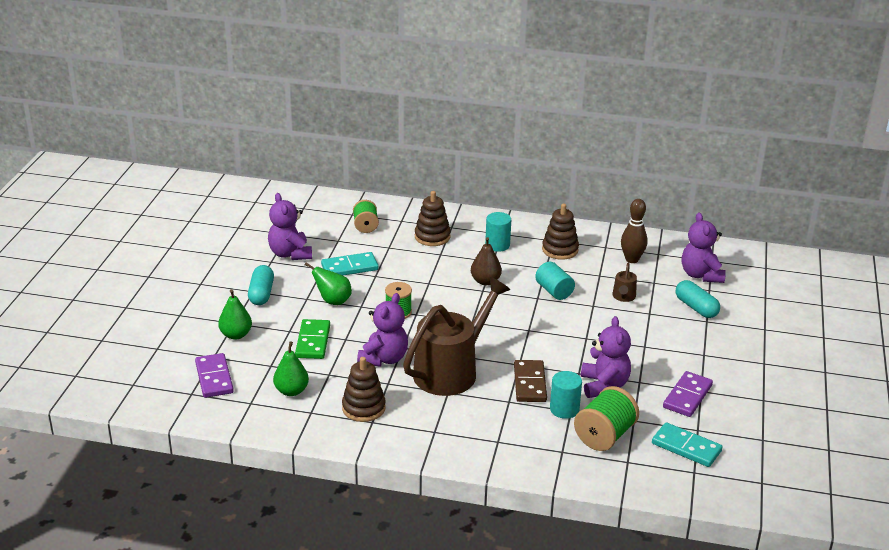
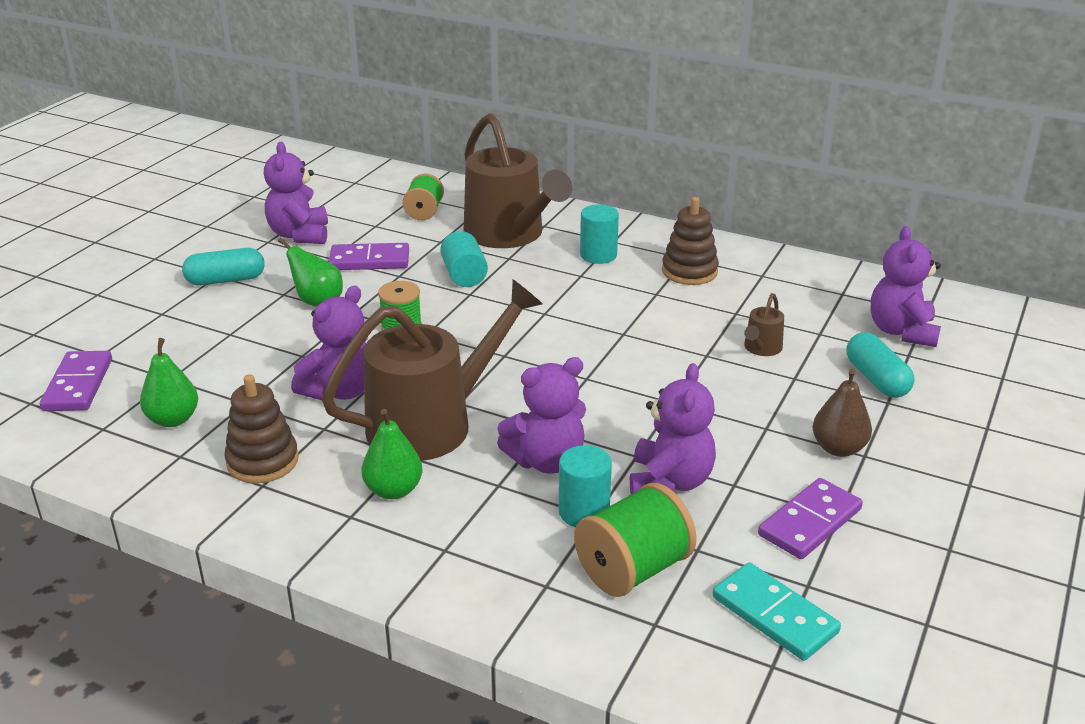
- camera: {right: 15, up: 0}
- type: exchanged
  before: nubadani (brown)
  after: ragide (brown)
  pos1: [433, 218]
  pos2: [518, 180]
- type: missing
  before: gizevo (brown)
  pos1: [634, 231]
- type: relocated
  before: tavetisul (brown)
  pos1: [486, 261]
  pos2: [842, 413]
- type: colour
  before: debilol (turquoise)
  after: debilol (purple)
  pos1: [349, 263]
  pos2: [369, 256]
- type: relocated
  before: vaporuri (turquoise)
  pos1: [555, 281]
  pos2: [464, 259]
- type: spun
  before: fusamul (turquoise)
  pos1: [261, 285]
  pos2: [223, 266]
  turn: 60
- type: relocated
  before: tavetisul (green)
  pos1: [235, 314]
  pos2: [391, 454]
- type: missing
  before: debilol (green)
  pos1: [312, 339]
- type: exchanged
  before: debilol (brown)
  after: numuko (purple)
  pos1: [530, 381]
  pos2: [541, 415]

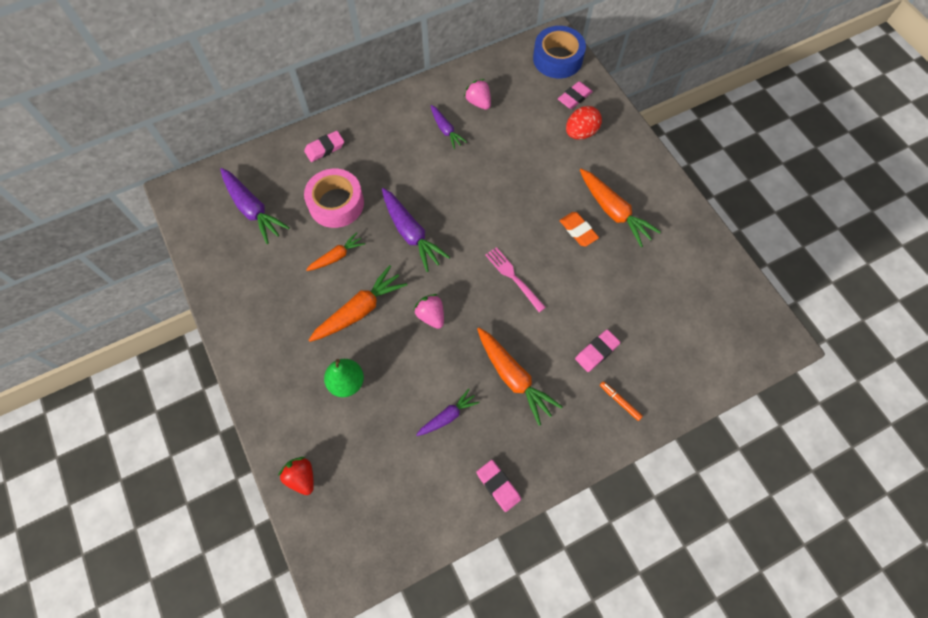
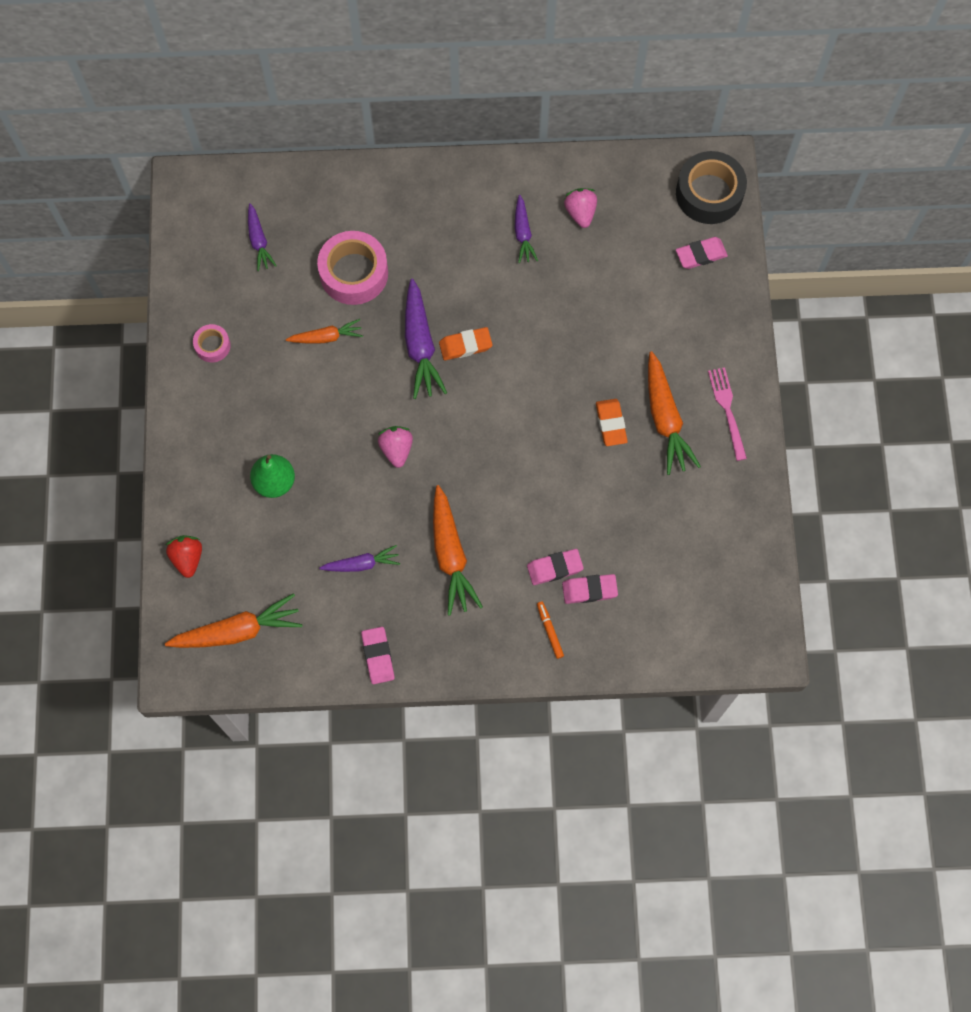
- camera: {right: 25, up: 5}
- type: colour
  before: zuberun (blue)
  after: zuberun (black)
  pos1: [559, 52]
  pos2: [711, 187]
- type: missing
  before: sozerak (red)
  pos1: [584, 123]
- type: relocated
  before: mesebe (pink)
  pos1: [324, 146]
  pos2: [590, 589]
- type: size
  before: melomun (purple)
  pos1: [255, 206]
  pos2: [262, 237]
  scale: 0.6
- type: relocated
  before: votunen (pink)
  pos1: [515, 279]
  pos2: [727, 414]
- type: relocated
  before: melomun (orange)
  pos1: [358, 303]
  pos2: [234, 620]
- type: appeared
  after: zuberun (pink)
  pos2: [212, 343]
- type: appeared
  after: mesebe (orange)
  pos2: [465, 343]

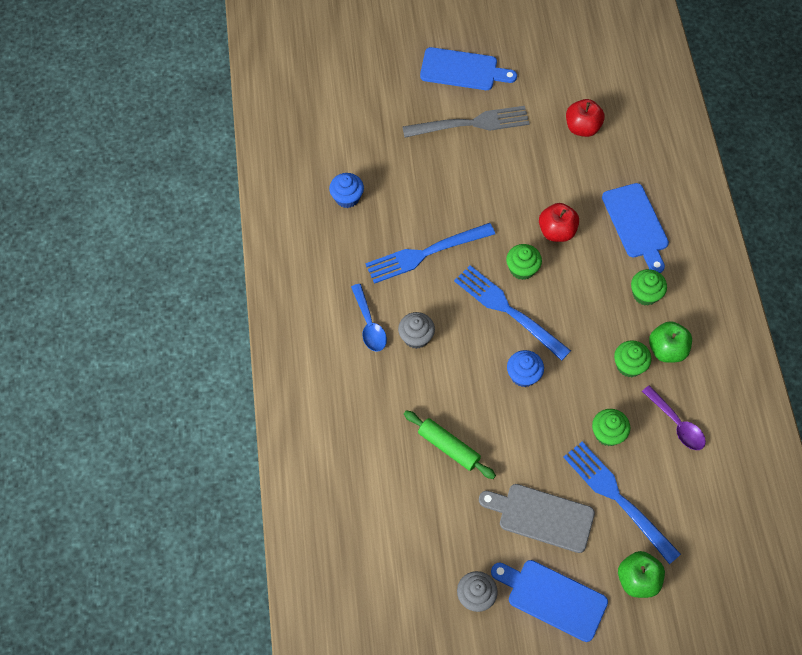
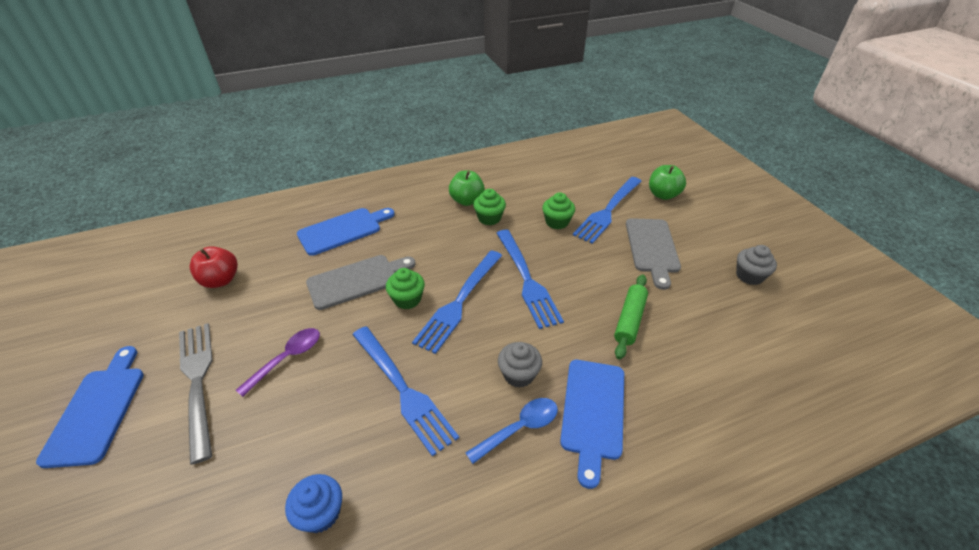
- camera: {right: -105, up: -20}
- type: exchanged
  before: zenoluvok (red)
  after: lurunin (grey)
  pos1: [559, 222]
  pos2: [361, 282]
- type: missing
  before: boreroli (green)
  pos1: [649, 287]
- type: exchanged
  before: boreroli (blue)
  after: votunen (blue)
  pos1: [525, 368]
  pos2: [530, 279]
- type: relocated
  before: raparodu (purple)
  pos1: [674, 417]
  pos2: [278, 362]
- type: relocated
  before: lurunin (blue)
  pos1: [549, 601]
  pos2: [592, 424]

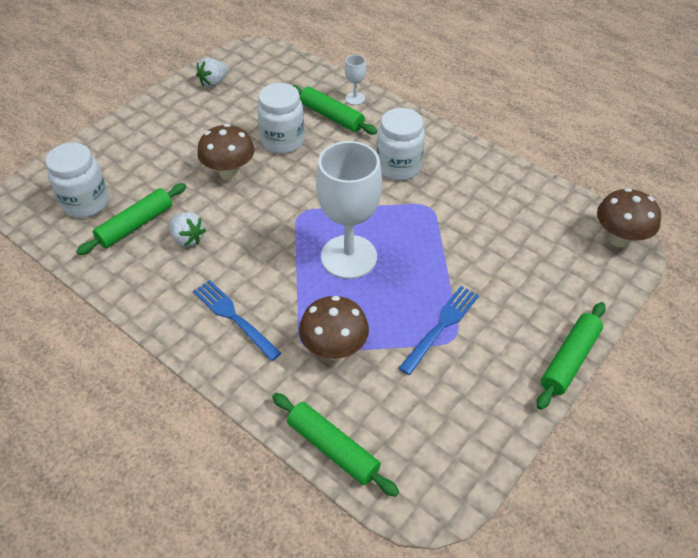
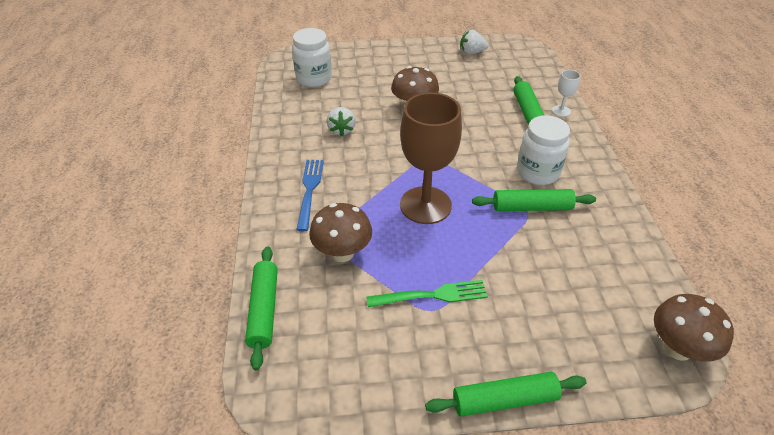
- camera: {right: 45, up: -5}
- type: missing
  before: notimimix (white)
  pos1: [281, 118]
- type: colour
  before: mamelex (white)
  after: mamelex (brown)
  pos1: [349, 210]
  pos2: [431, 158]
- type: relocated
  before: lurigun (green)
  pos1: [131, 219]
  pos2: [534, 200]
- type: colour
  before: votunen (blue)
  after: votunen (green)
  pos1: [439, 330]
  pos2: [427, 293]

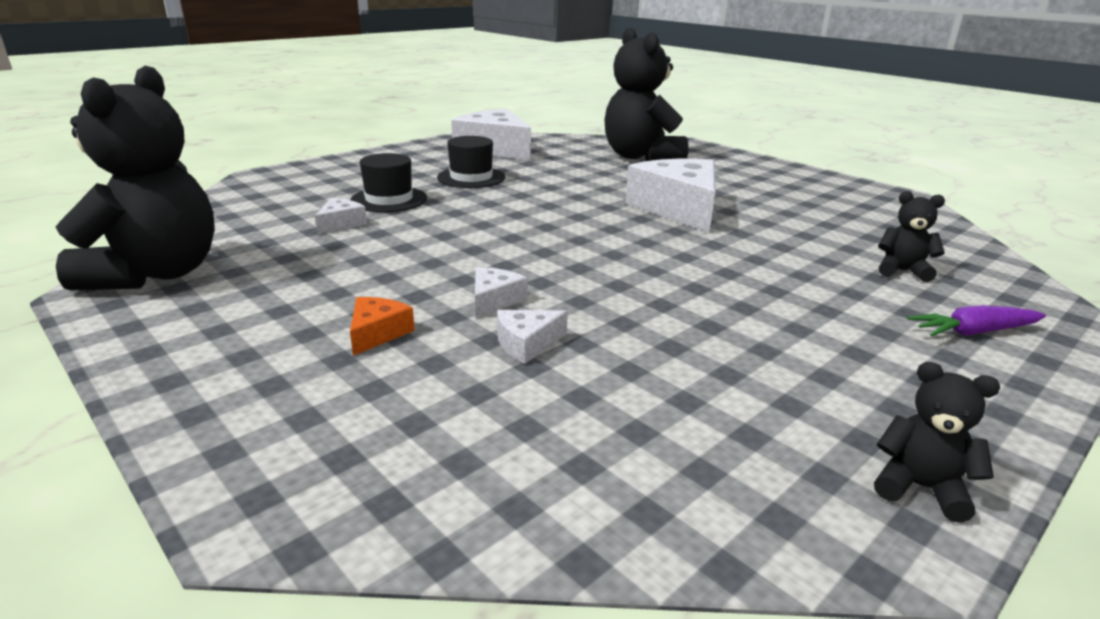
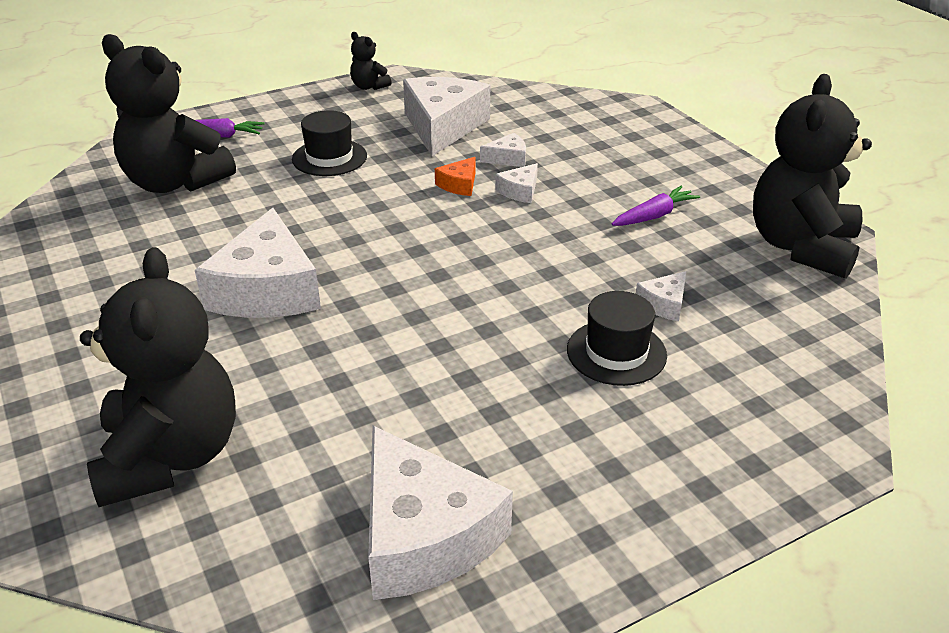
- camera: {right: -165, up: 10}
- type: relocated
  before: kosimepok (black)
  pos1: [471, 162]
  pos2: [329, 143]
- type: size
  before: numuko (black)
  pos1: [911, 236]
  pos2: [169, 113]
  scale: 2.3
- type: relocated
  before: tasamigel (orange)
  pos1: [382, 326]
  pos2: [455, 176]
- type: appeared
  after: tasamigel (white)
  pos2: [446, 116]
- type: appeared
  after: melomun (purple)
  pos2: [656, 206]

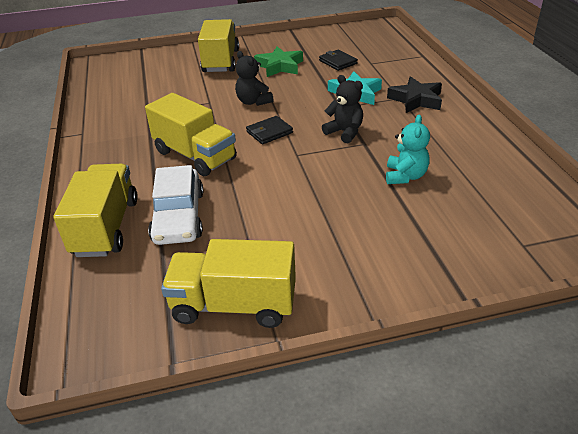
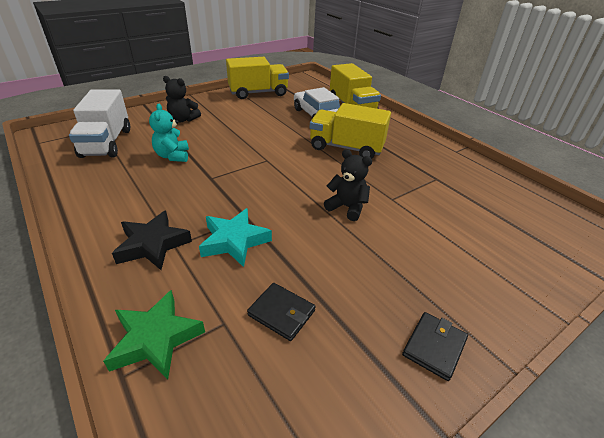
- camera: {right: 155, up: 0}
- type: missing
  before: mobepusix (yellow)
  pos1: [218, 45]
- type: relocated
  before: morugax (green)
  pos1: [278, 62]
  pos2: [154, 335]
- type: relocated
  before: numuko (black)
  pos1: [342, 109]
  pos2: [182, 99]
- type: relocated
  before: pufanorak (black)
  pos1: [269, 130]
  pos2: [435, 346]
- type: appeared
  after: mobepusix (white)
  pos2: [99, 123]

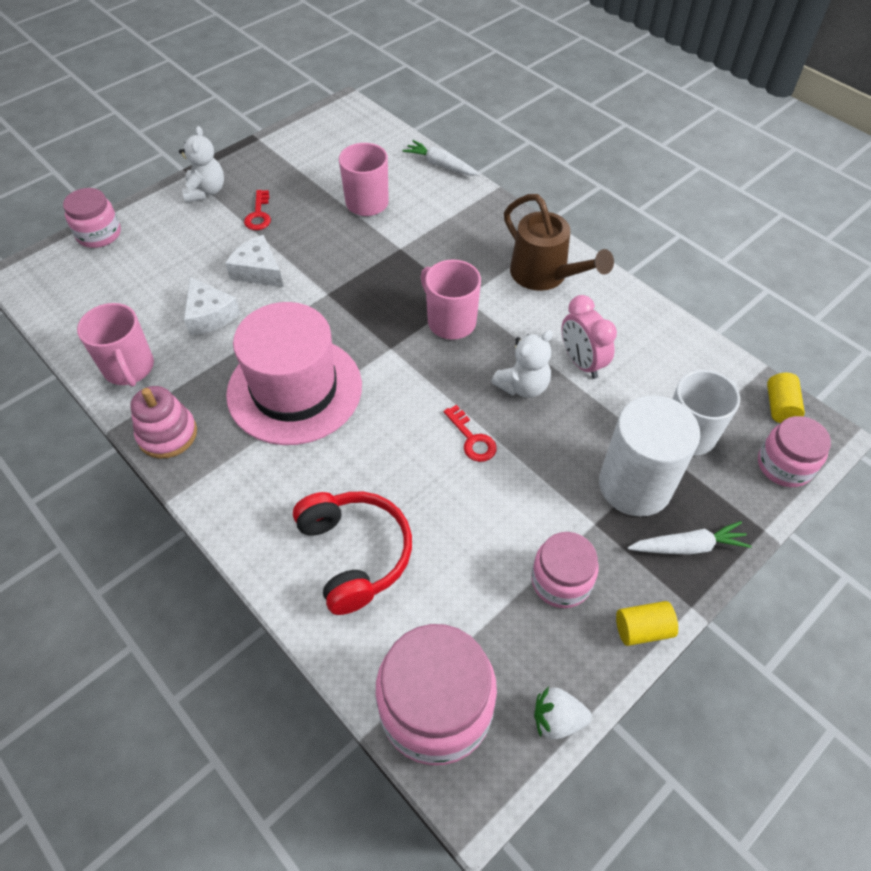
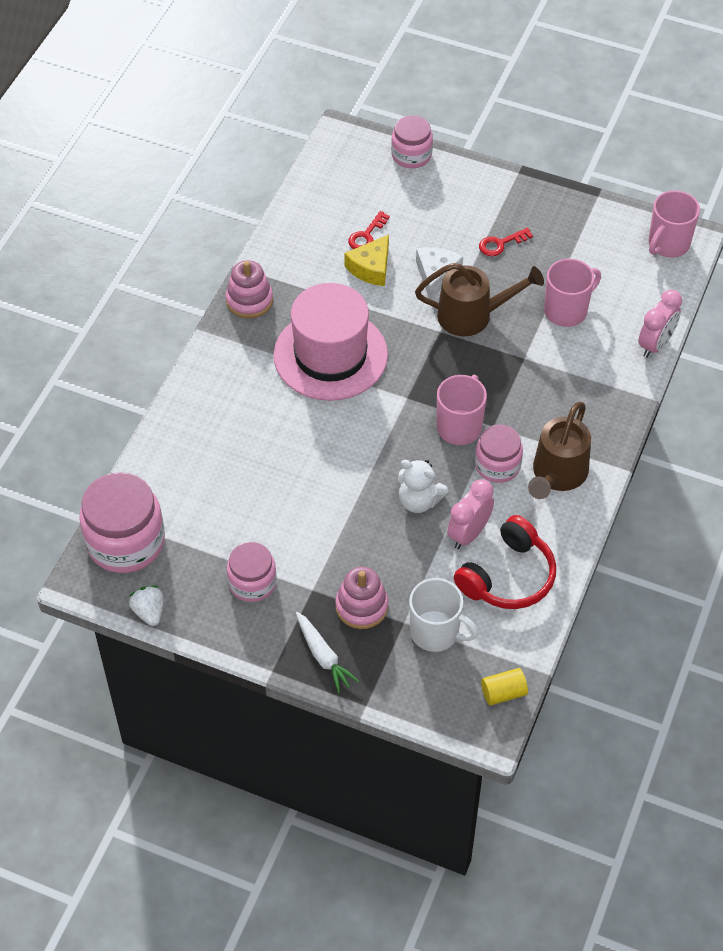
- camera: {right: 65, up: 0}
- type: missing
  before: numuko (white)
  pos1: [201, 164]
- type: exchanged
  before: melomun (white)
  after: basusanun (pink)
  pos1: [441, 158]
  pos2: [660, 324]
- type: colour
  before: tasamigel (white)
  after: tasamigel (yellow)
  pos1: [212, 306]
  pos2: [366, 260]
- type: relocated
  before: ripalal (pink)
  pos1: [115, 345]
  pos2: [674, 224]
- type: exchanged
  before: vaporuri (white)
  after: nubadani (pink)
  pos1: [649, 456]
  pos2: [362, 598]
- type: relocated
  before: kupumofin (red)
  pos1: [470, 433]
  pos2: [369, 230]
- type: relocated
  before: notimimix (pink)
  pos1: [794, 451]
  pos2: [499, 453]
- type: relocated
  before: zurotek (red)
  pos1: [352, 553]
  pos2: [505, 562]
- type: missing
  before: vaporuri (yellow)
  pos1: [647, 623]
- type: appeared
  after: ragide (brown)
  pos2: [479, 299]

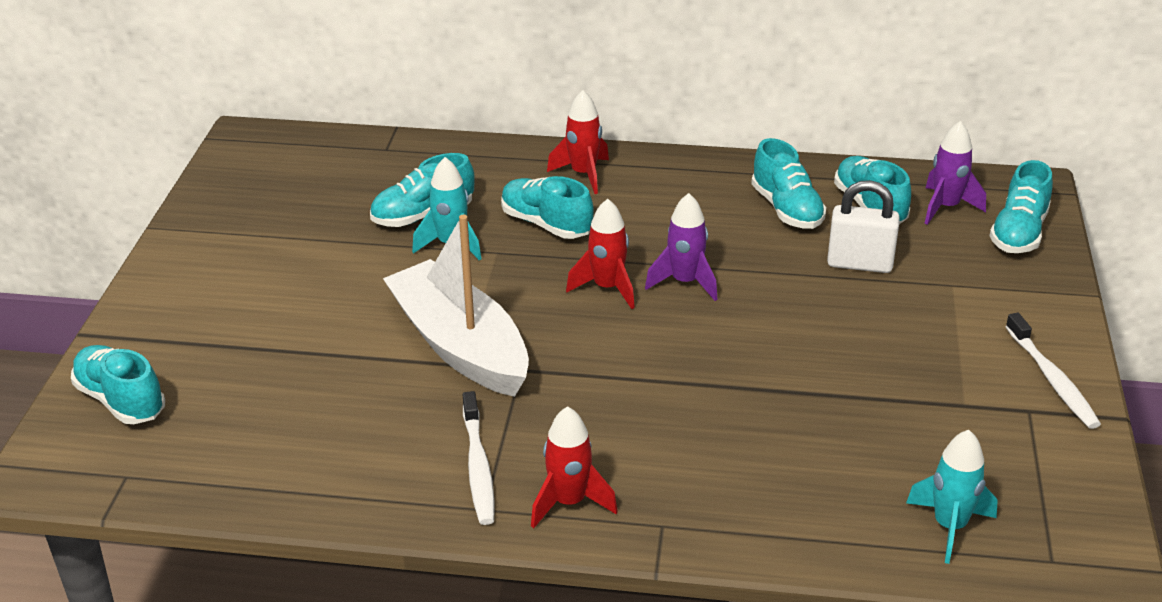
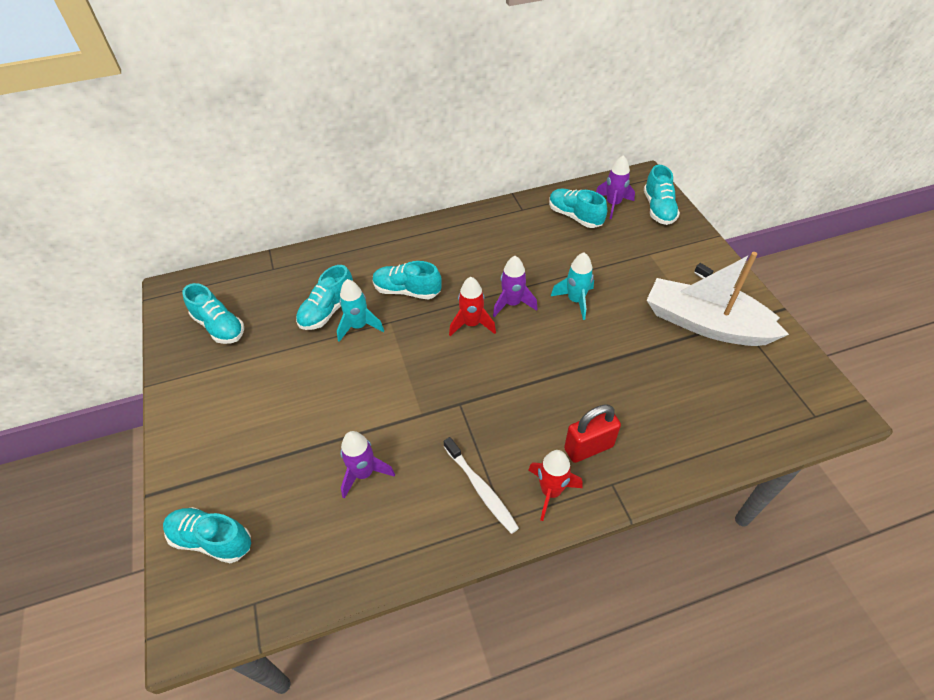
- camera: {right: -25, up: 15}
- type: missing
  before: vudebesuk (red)
  pos1: [578, 142]
- type: relocated
  before: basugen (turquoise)
  pos1: [788, 183]
  pos2: [213, 313]
- type: missing
  before: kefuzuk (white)
  pos1: [863, 226]
- type: relocated
  before: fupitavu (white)
  pos1: [456, 306]
  pos2: [718, 299]
- type: relocated
  before: vudebesuk (turquoise)
  pos1: [952, 497]
  pos2: [572, 286]
- type: appeared
  after: kefuzuk (red)
  pos2: [592, 434]
- type: appeared
  after: vudebesuk (purple)
  pos2: [367, 465]

